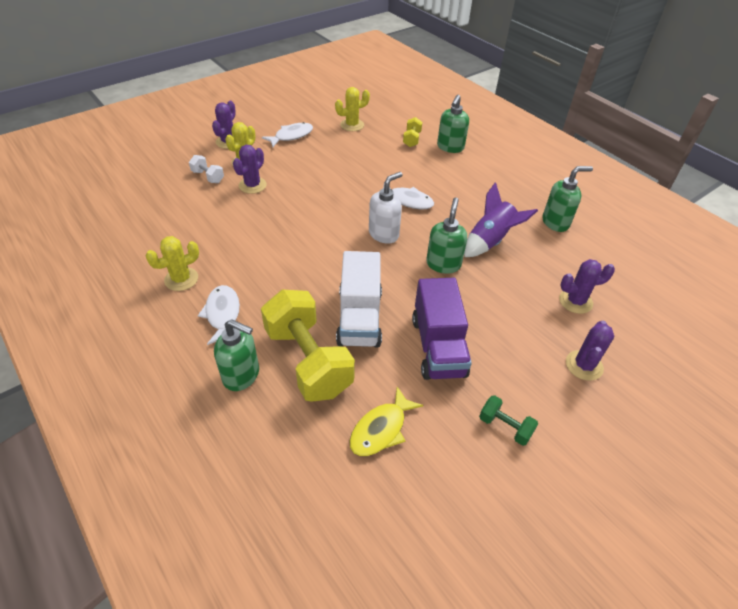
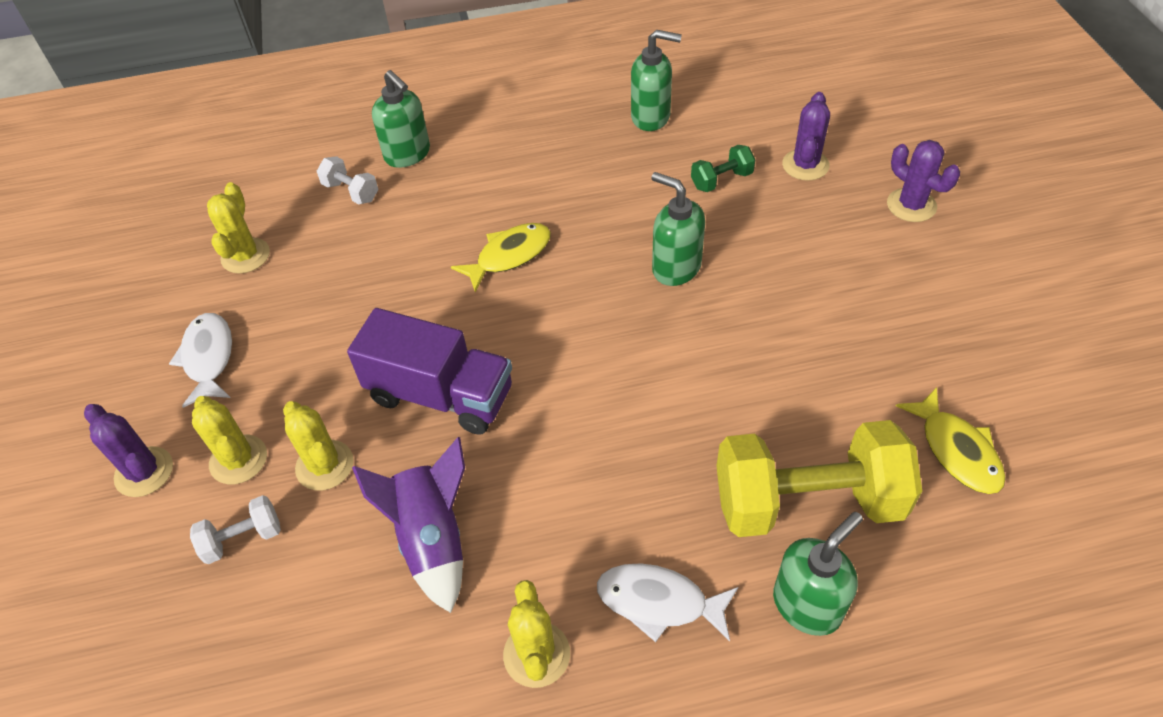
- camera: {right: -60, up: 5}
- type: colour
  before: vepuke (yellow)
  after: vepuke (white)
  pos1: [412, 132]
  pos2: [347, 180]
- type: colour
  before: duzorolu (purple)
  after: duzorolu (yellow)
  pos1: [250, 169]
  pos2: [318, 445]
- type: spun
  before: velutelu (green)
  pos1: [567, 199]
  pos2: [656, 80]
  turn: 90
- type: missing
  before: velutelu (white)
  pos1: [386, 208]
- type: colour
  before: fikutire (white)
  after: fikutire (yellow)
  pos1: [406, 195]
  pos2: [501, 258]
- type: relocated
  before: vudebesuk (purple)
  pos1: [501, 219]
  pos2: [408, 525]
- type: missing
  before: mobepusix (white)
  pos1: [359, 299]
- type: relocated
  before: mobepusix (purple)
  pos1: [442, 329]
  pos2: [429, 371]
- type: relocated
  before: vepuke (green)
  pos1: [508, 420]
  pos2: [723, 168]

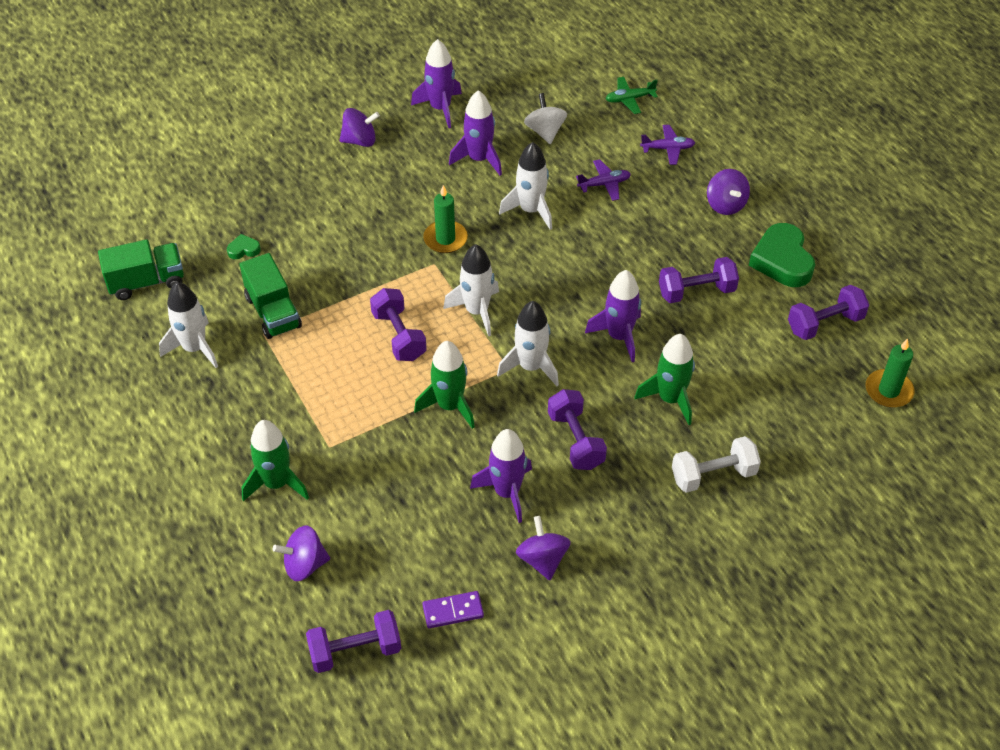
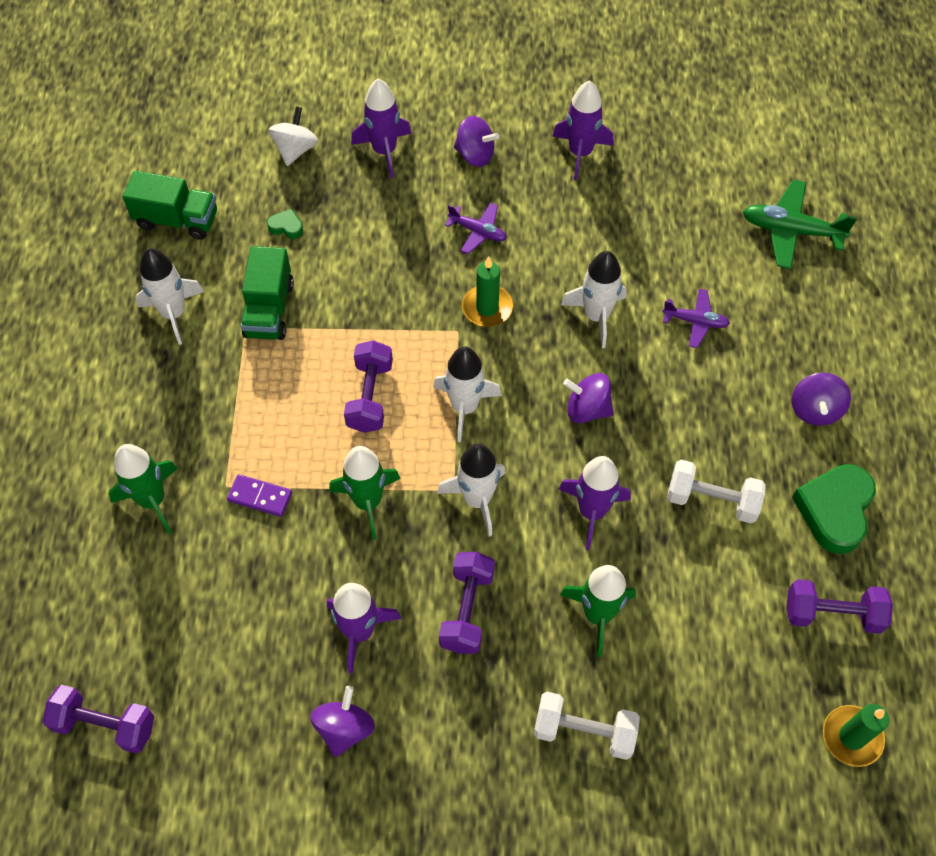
- camera: {right: 30, up: 10}
- type: size
  before: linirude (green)
  pos1: [631, 95]
  pos2: [800, 224]
  scale: 1.64
- type: relocated
  before: vudebesuk (purple)
  pos1: [475, 133]
  pos2: [381, 128]
- type: relocated
  before: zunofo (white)
  pos1: [545, 118]
  pos2: [293, 136]
- type: relocated
  before: linirude (purple)
  pos1: [667, 145]
  pos2: [476, 228]
- type: colour
  before: vepuke (purple)
  after: vepuke (white)
  pos1: [699, 280]
  pos2: [716, 491]
- type: relocated
  before: zunofo (purple)
  pos1: [301, 553]
  pos2: [588, 398]
- type: relocated
  before: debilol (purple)
  pos1: [453, 609]
  pos2: [259, 495]

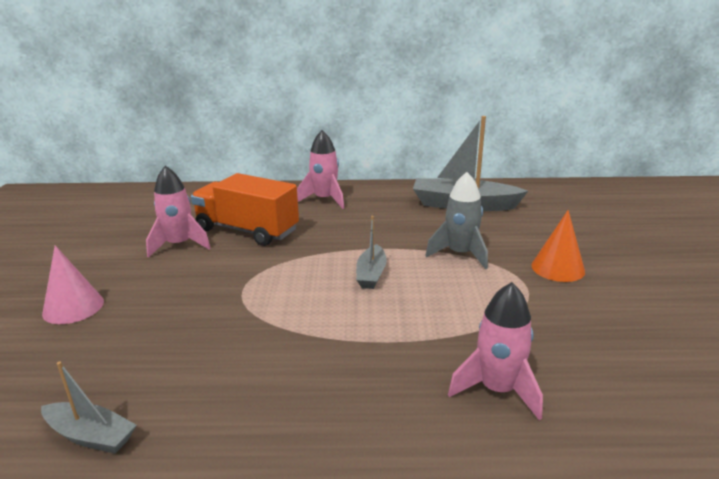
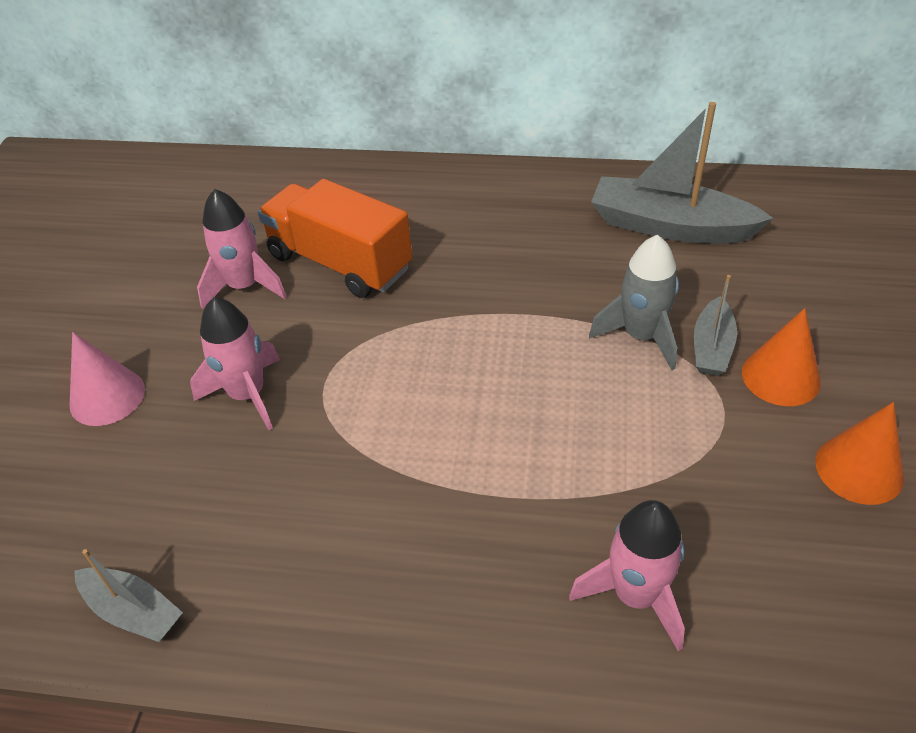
- camera: {right: 10, up: 20}
- type: relocated
  before: vudebesuk (pink)
  pos1: [320, 169]
  pos2: [235, 363]
- type: relocated
  before: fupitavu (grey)
  pos1: [371, 252]
  pos2: [715, 325]
- type: appeared
  after: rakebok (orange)
  pos2: [859, 453]

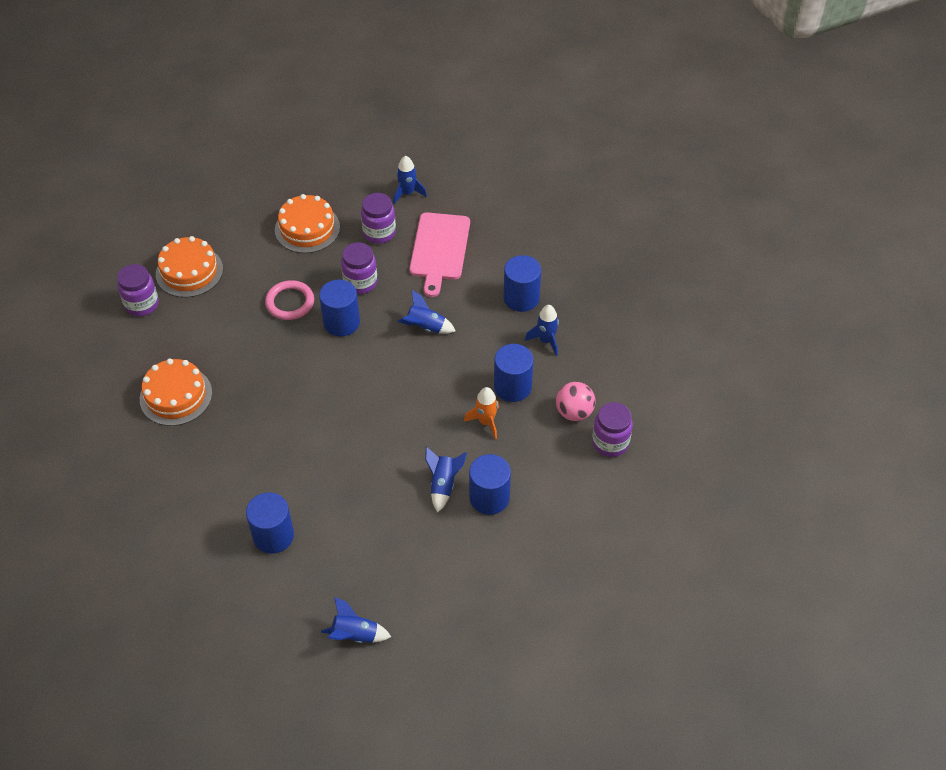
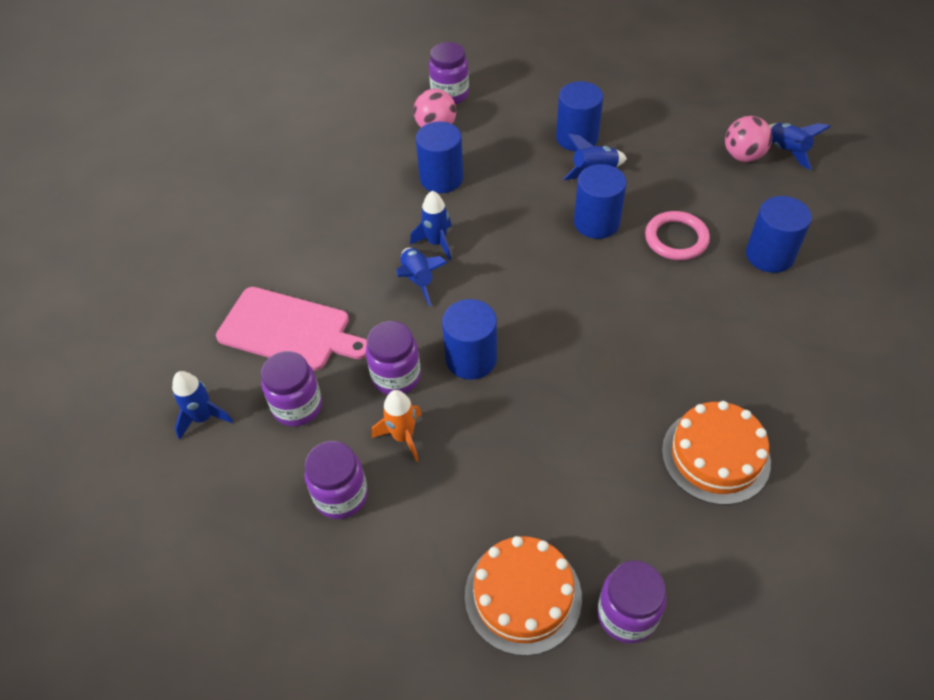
- camera: {right: -120, up: 0}
- type: exchanged
  before: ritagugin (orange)
  after: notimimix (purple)
  pos1: [307, 223]
  pos2: [336, 480]
- type: spun
  before: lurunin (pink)
  pos1: [439, 254]
  pos2: [291, 329]
  turn: 45
- type: relocated
  before: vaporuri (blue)
  pos1: [522, 283]
  pos2: [600, 201]
- type: relocated
  before: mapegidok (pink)
  pos1: [289, 300]
  pos2: [677, 235]
- type: relocated
  before: vudebesuk (blue)
  pos1: [542, 330]
  pos2: [430, 225]
- type: relocated
  before: vudebesuk (orange)
  pos1: [481, 413]
  pos2: [397, 426]
- type: appeared
  after: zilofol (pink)
  pos2: [748, 139]

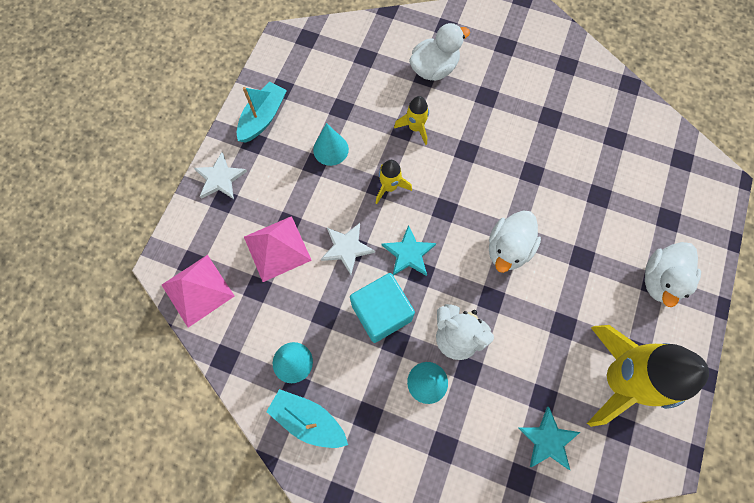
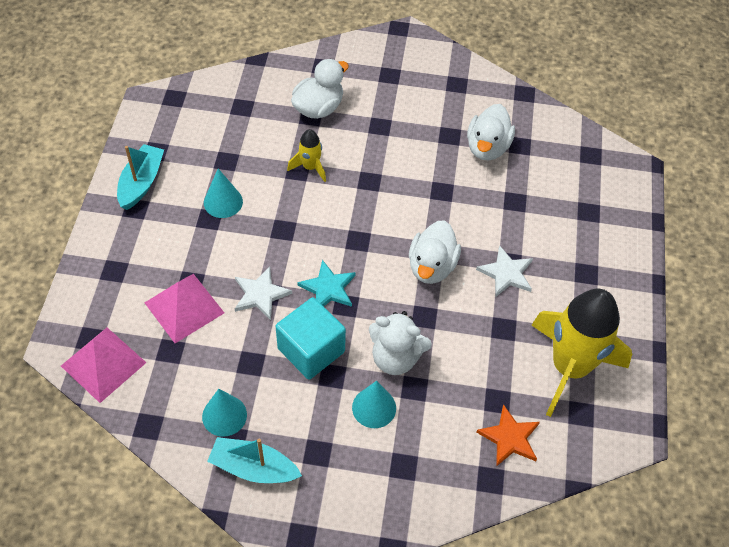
- camera: {right: -15, up: -15}
- type: relocated
  before: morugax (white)
  pos1: [220, 175]
  pos2: [504, 271]
- type: missing
  before: vudebesuk (yellow)
  pos1: [394, 182]
- type: relocated
  before: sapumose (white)
  pos1: [673, 274]
  pos2: [491, 132]
- type: colour
  before: morugax (turquoise)
  after: morugax (orange)
  pos1: [549, 438]
  pos2: [508, 435]

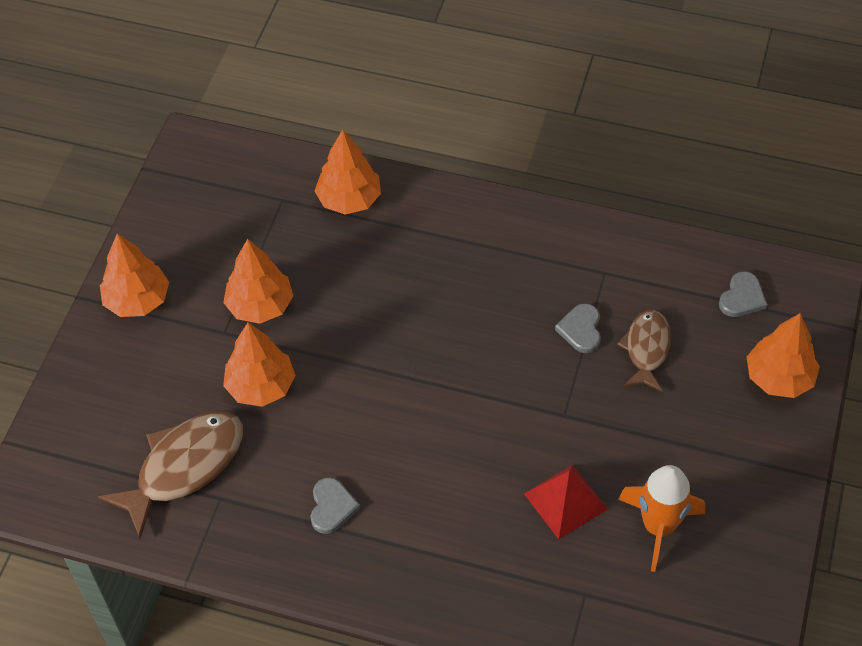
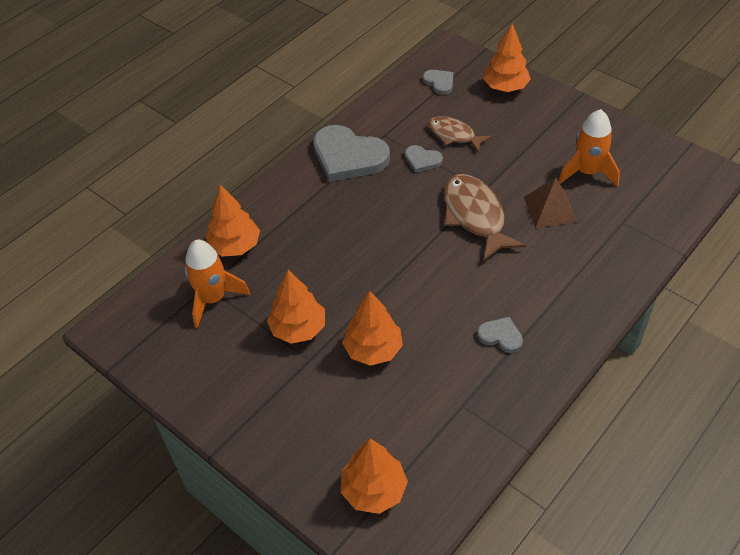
- camera: {right: -65, up: -5}
- type: relocated
  before: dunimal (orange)
  pos1: [134, 275]
  pos2: [374, 476]
- type: relocated
  before: fikutire (brown)
  pos1: [170, 474]
  pos2: [484, 218]
- type: colour
  before: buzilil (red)
  after: buzilil (brown)
  pos1: [566, 501]
  pos2: [550, 202]
- type: appeared
  after: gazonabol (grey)
  pos2: [351, 153]
- type: appeared
  after: vudebesuk (orange)
  pos2: [217, 284]

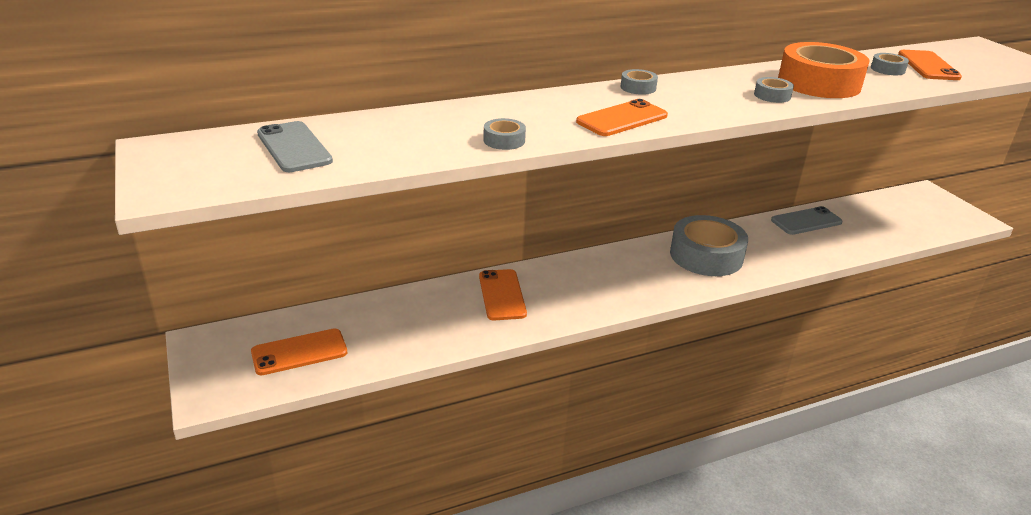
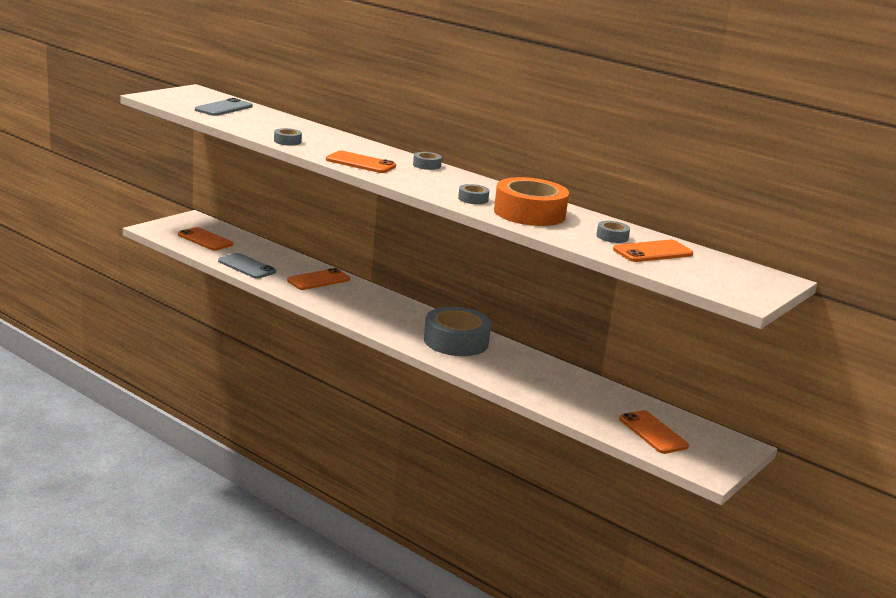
- camera: {right: 60, up: -10}
- type: relocated
  before: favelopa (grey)
  pos1: [807, 220]
  pos2: [247, 266]
- type: appeared
  after: favelopa (orange)
  pos2: [654, 432]

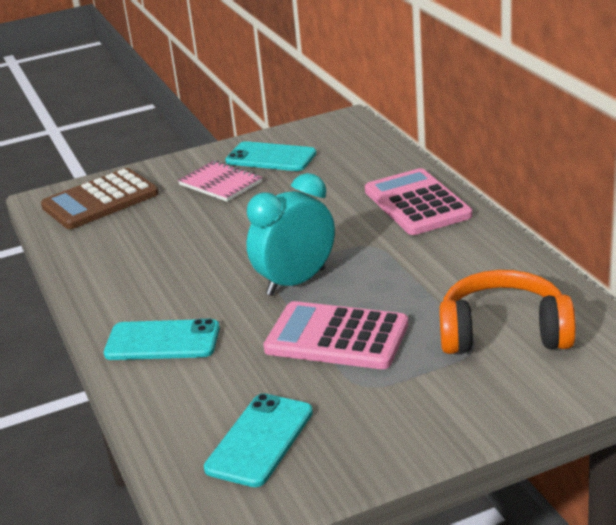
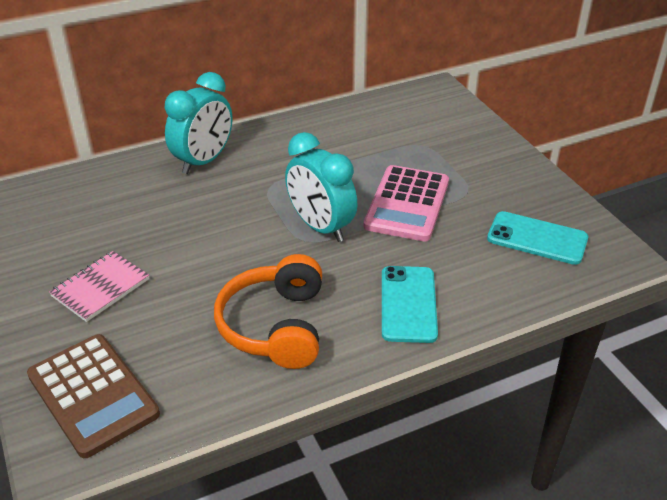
- camera: {right: -95, up: 10}
- type: missing
  before: favelopa (turquoise)
  pos1: [270, 156]
- type: exchanged
  before: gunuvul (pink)
  after: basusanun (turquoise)
  pos1: [418, 201]
  pos2: [198, 123]
- type: relocated
  before: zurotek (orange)
  pos1: [507, 312]
  pos2: [268, 311]

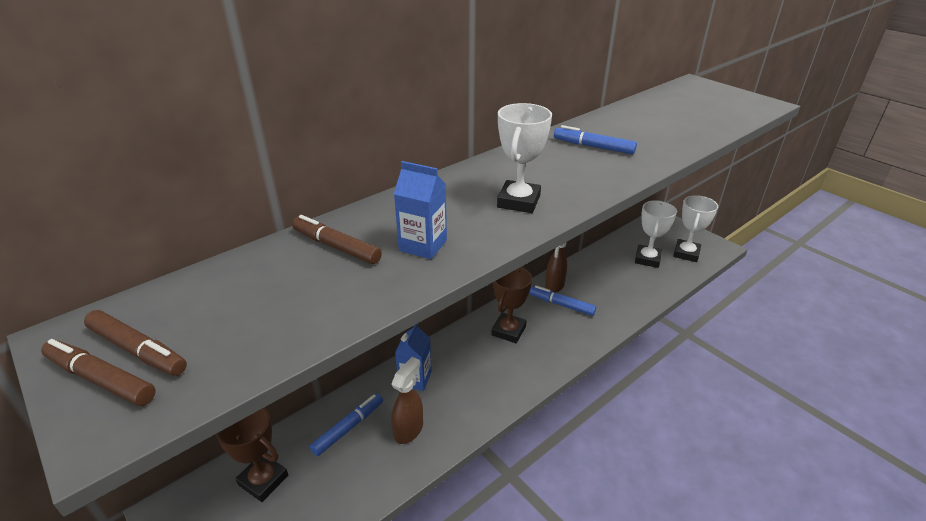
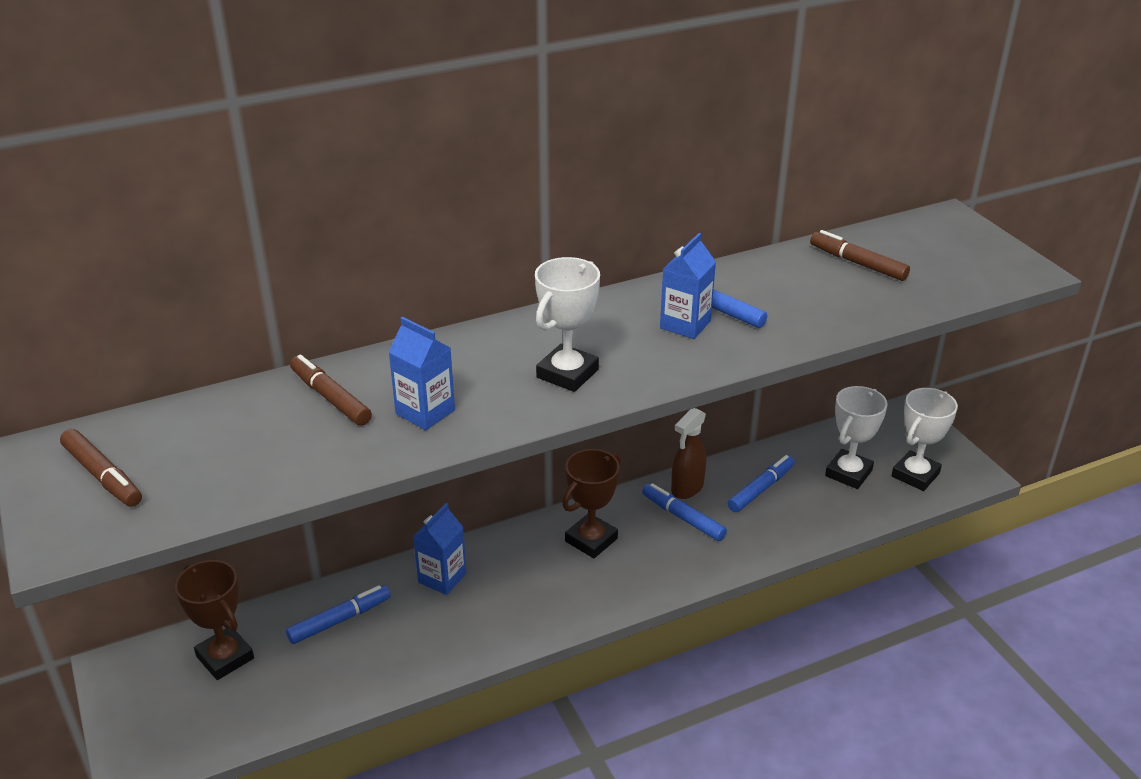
- camera: {right: 15, up: 0}
- type: relocated
  before: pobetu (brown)
  pos1: [98, 372]
  pos2: [860, 255]
- type: missing
  before: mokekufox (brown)
  pos1: [407, 400]
- type: appeared
  after: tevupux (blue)
  pos2: [688, 286]
- type: appeared
  after: pobetu (blue)
  pos2: [761, 483]

